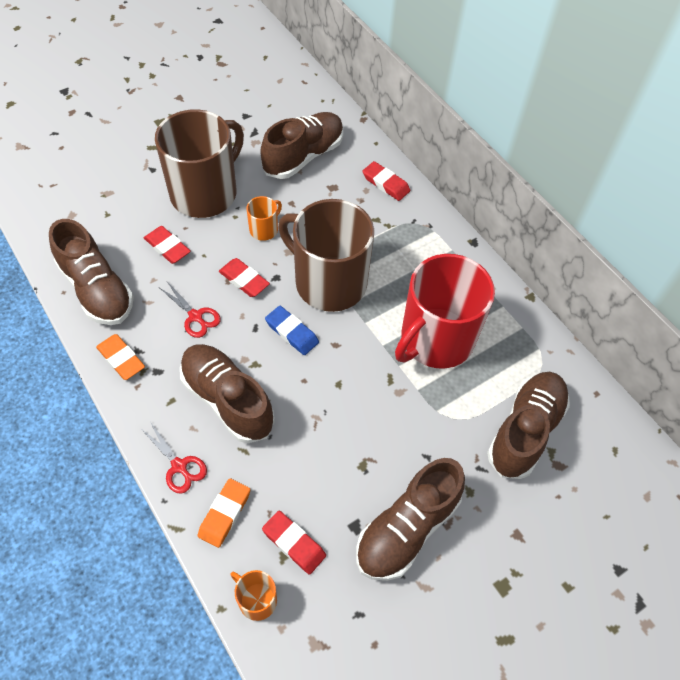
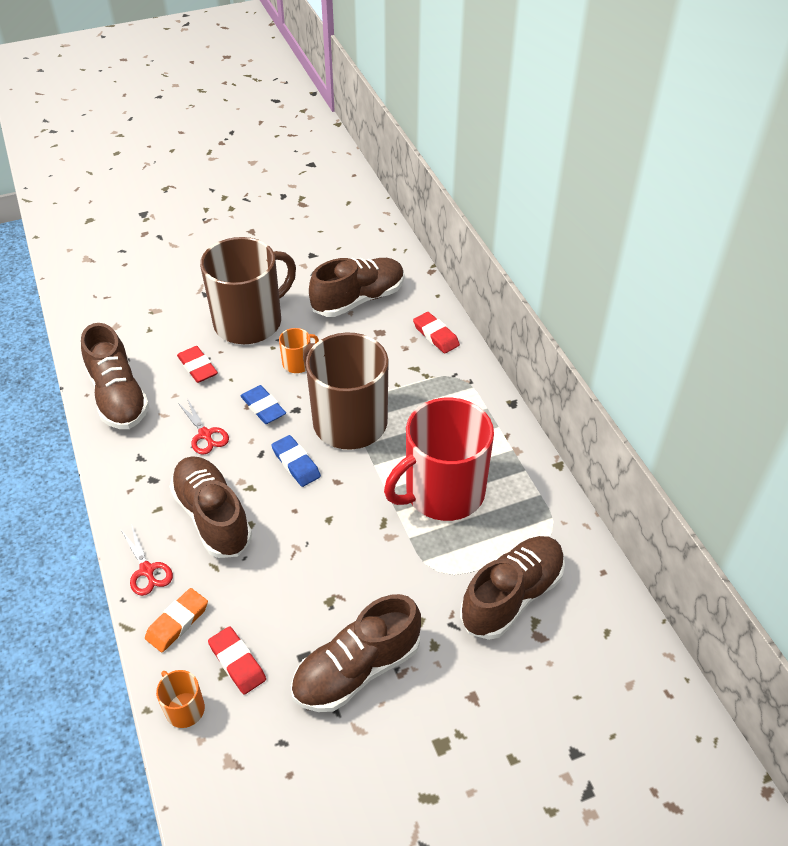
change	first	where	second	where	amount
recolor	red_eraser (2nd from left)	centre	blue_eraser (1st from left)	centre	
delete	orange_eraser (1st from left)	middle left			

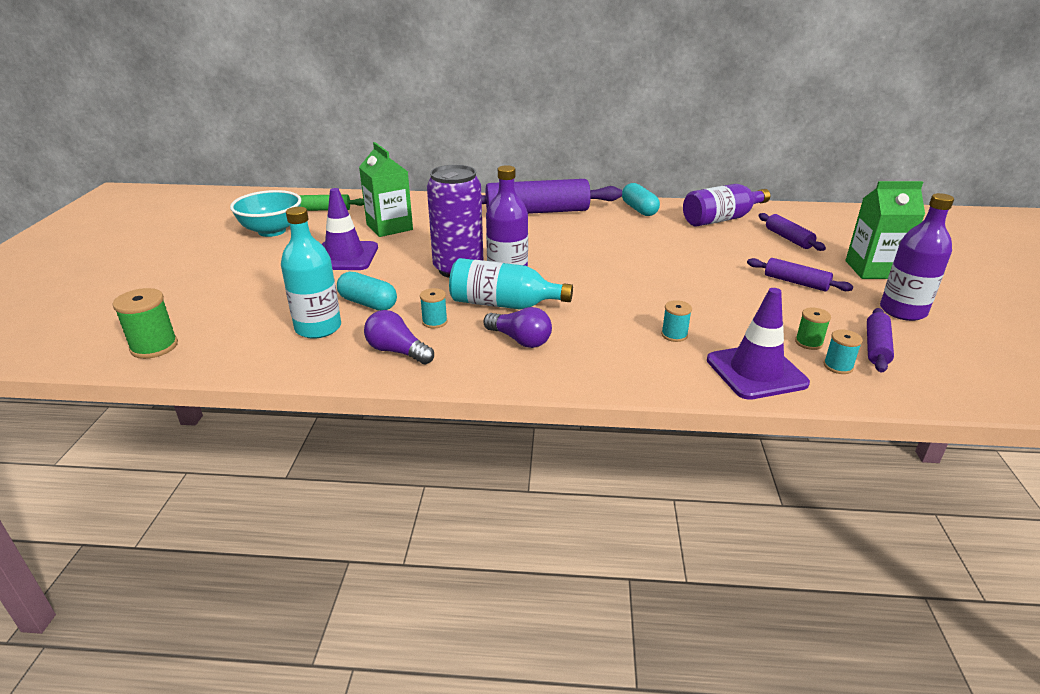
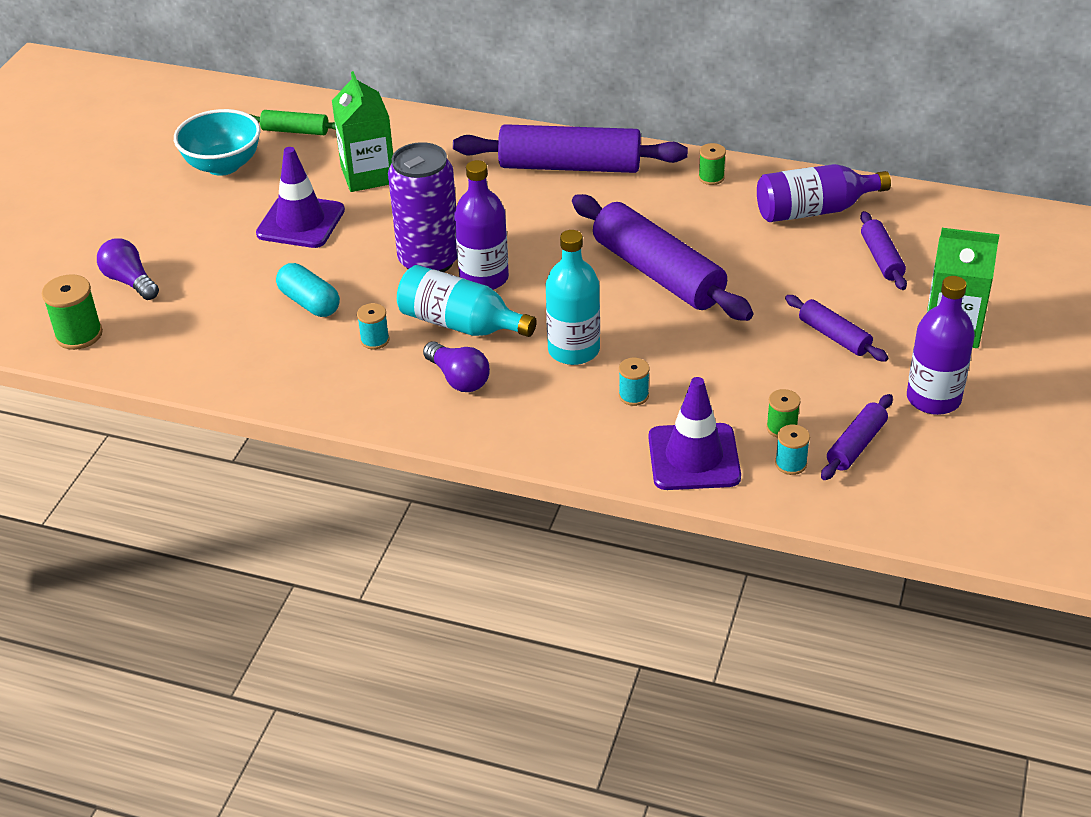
change	first	where	second	where	amount
move	purple_light_bulb (1st from left)	centre		top left	
move	turquoise_bottle (1st from left in the first image)	middle left	turquoise_bottle (2nd from left)	centre	
insert			purple_rolling_pin (2nd from left)	top centre	
replace	turquoise_capsule (2nd from left)	top centre	green_spool (2nd from left)	top centre	

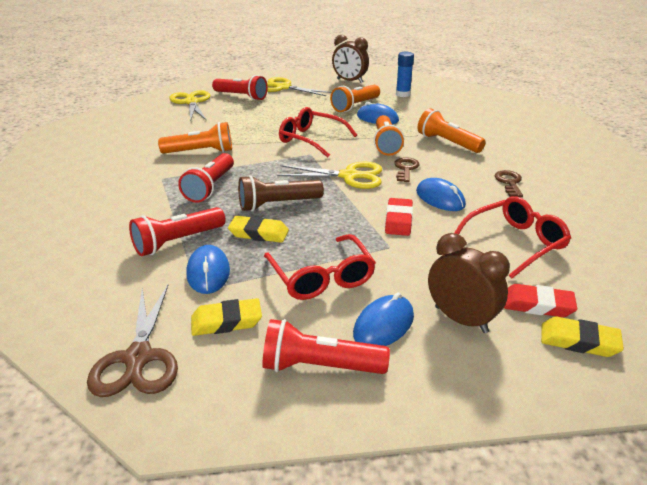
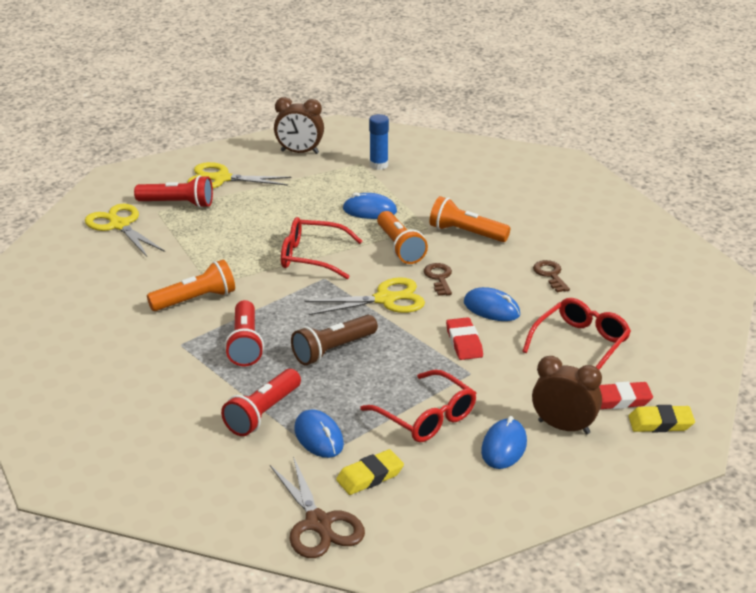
change	first	where	second	where	amount
delete	yellow_eraser (2nd from left)	centre			
delete	red_flashlight (4th from left)	bottom centre			
delete	orange_flashlight (2nd from left)	top centre			

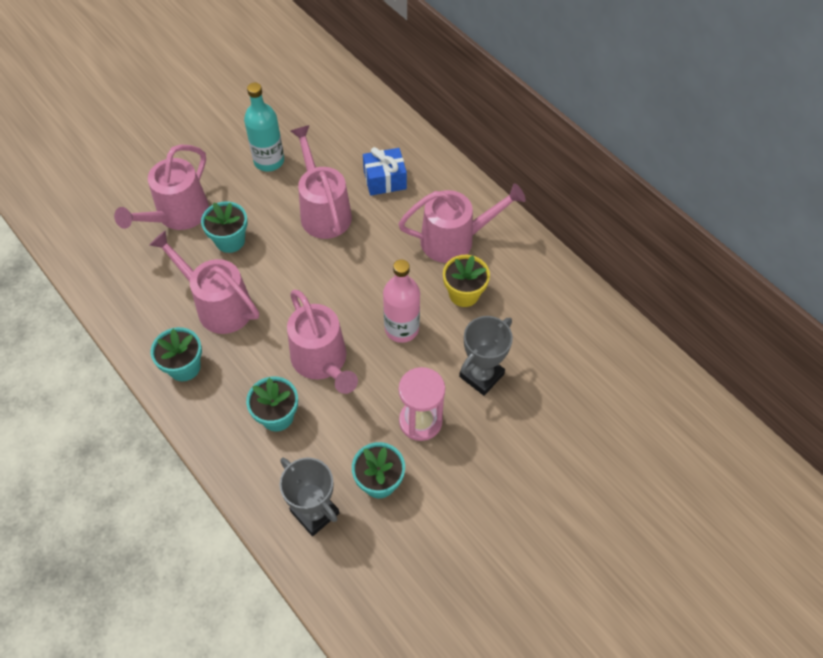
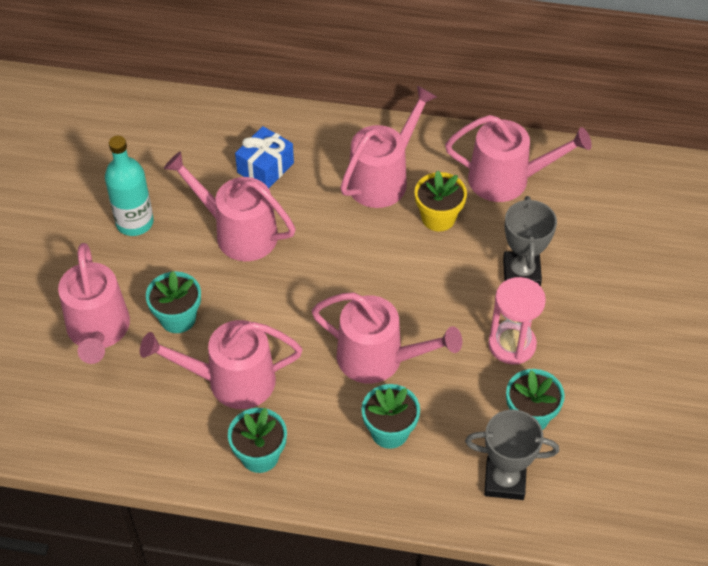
change	first	where	second	where	amount
insert			pink_watering_can (6th from left)	top right	
delete	pink_bottle	centre			

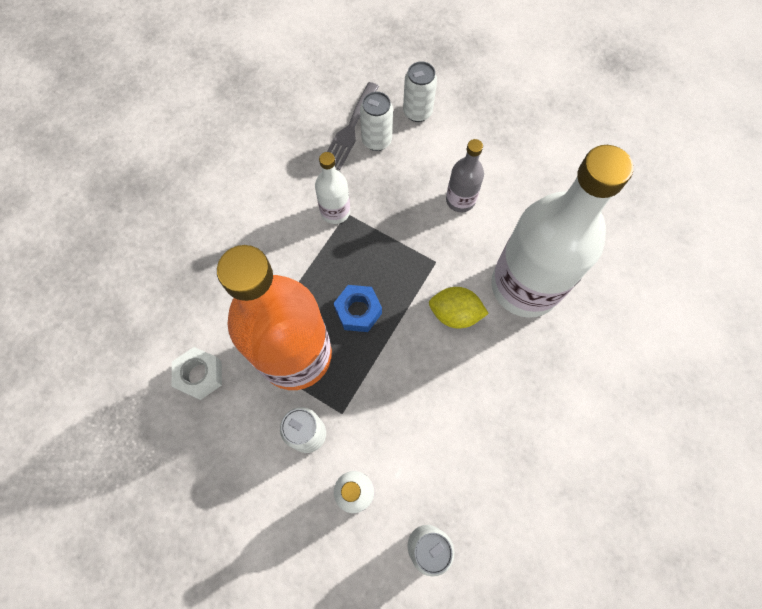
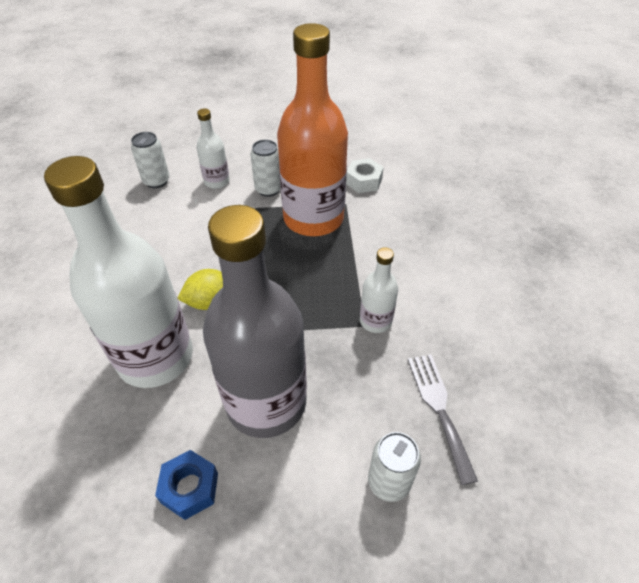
change	first	where	second	where	amount
move	blue_nut	centre		bottom left	
resize	grey_bottle	top centre		centre	x2.20
delete	white_can (2nd from left)	top centre			

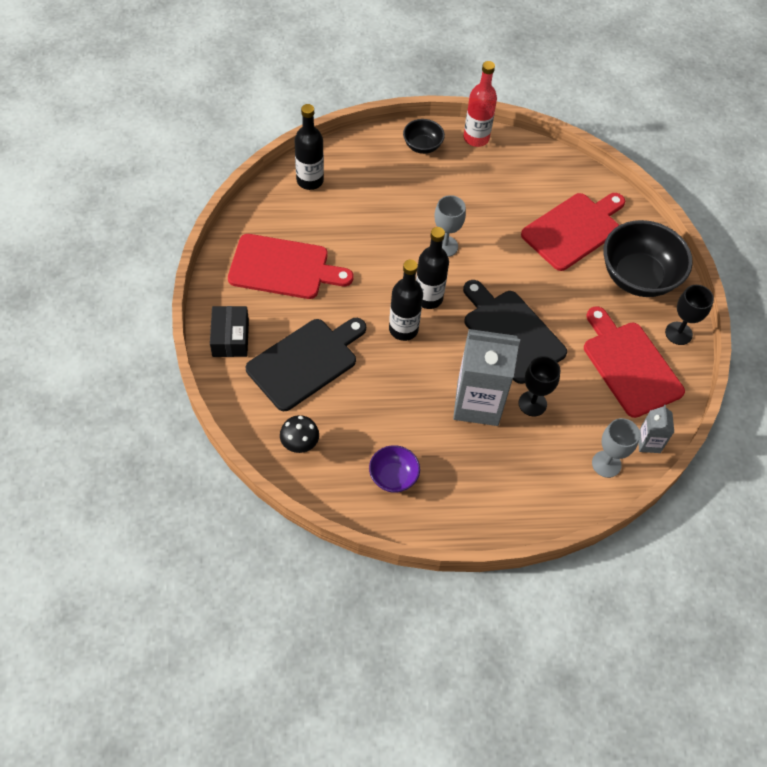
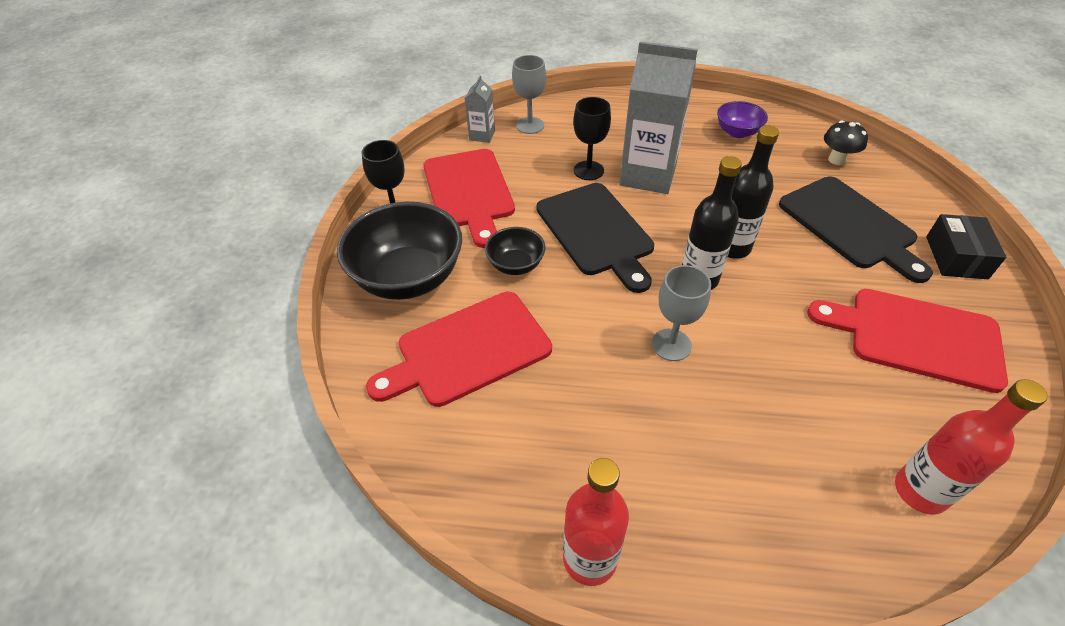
change	first	where	second	where	amount
move	black_bowl (1st from left in the first image)	top centre	black_bowl (2nd from left)	centre	
rotate	black_cutting_board (1st from left in the first image)	centre	black_cutting_board (2nd from left)	middle right	90 degrees counterclockwise
recolor	black_bottle (1st from left)	top centre	red_bottle (2nd from left)	bottom right	

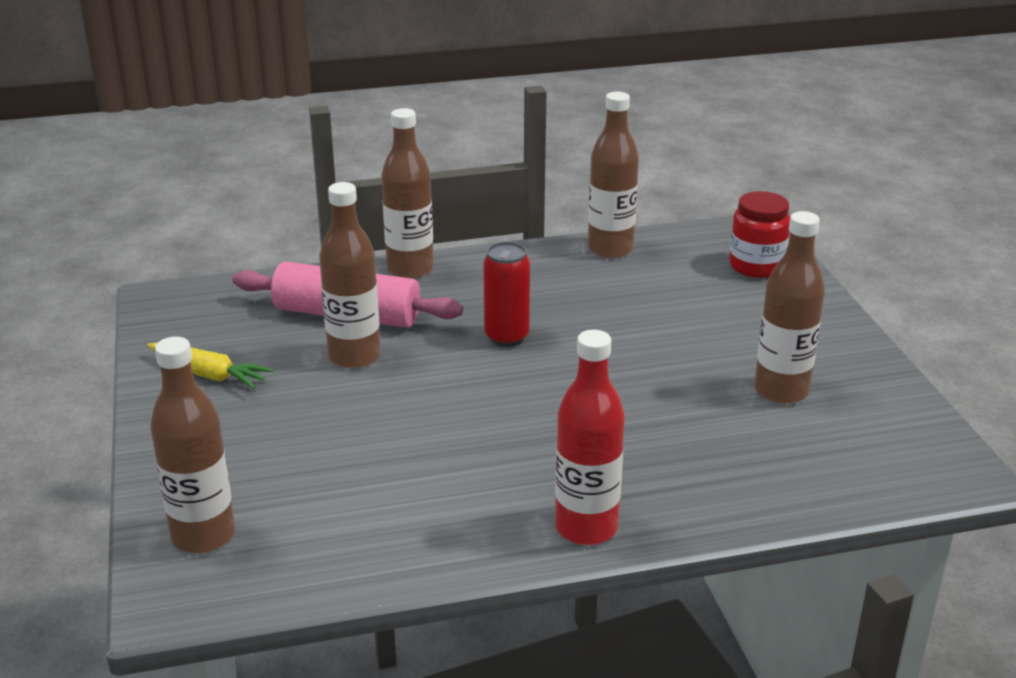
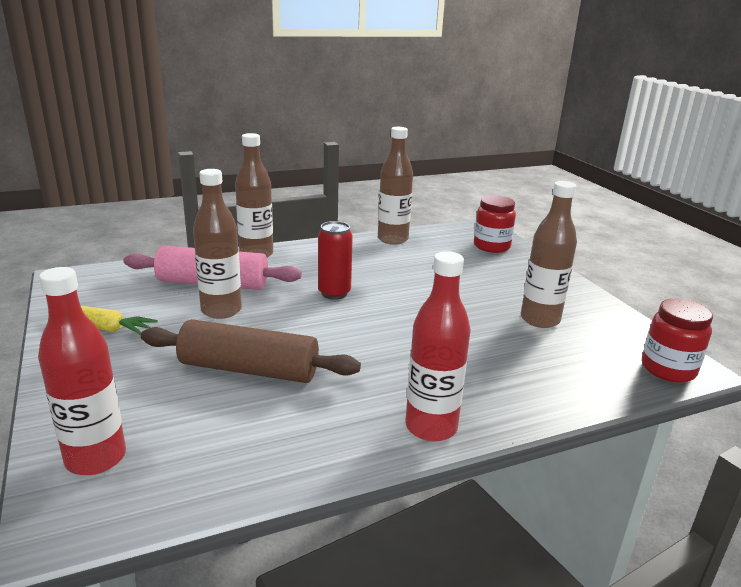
change	first	where	second	where	amount
recolor	brown_bottle (1st from left)	middle left	red_bottle (1st from left)	middle left	
insert			brown_rolling_pin	centre	
insert			red_jar (2nd from left)	middle right	

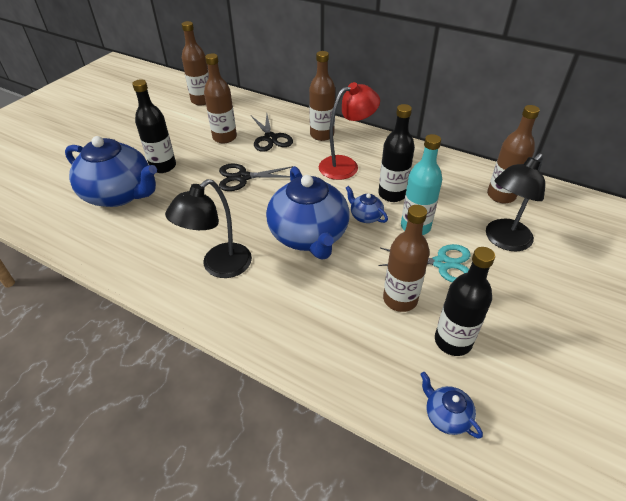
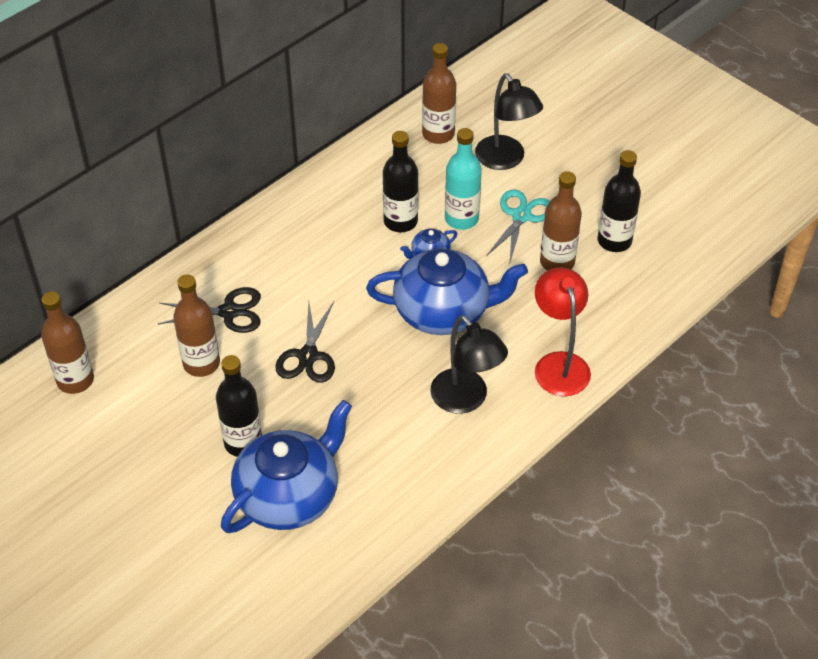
change	first	where	second	where	amount
move	red_lamp	top centre		middle right	
delete	brown_bottle (3rd from left)	top centre			
delete	blue_teapot (4th from left)	bottom right			

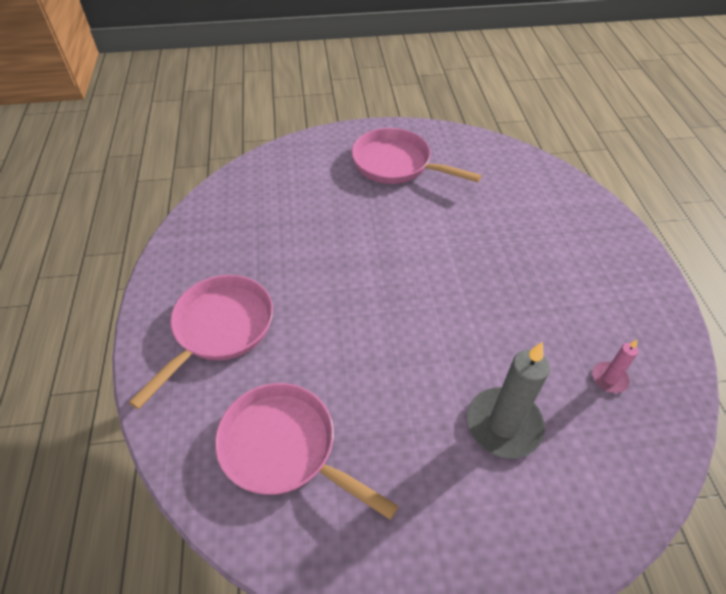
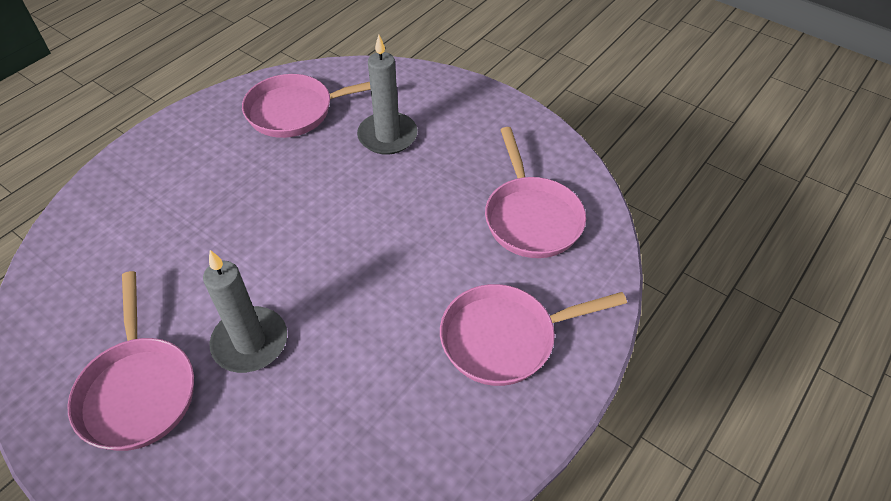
change	first	where	second	where	amount
insert			grey_candle (1st from left)	middle left	
replace	pink_candle	middle right	pink_pan (2nd from left)	top centre	

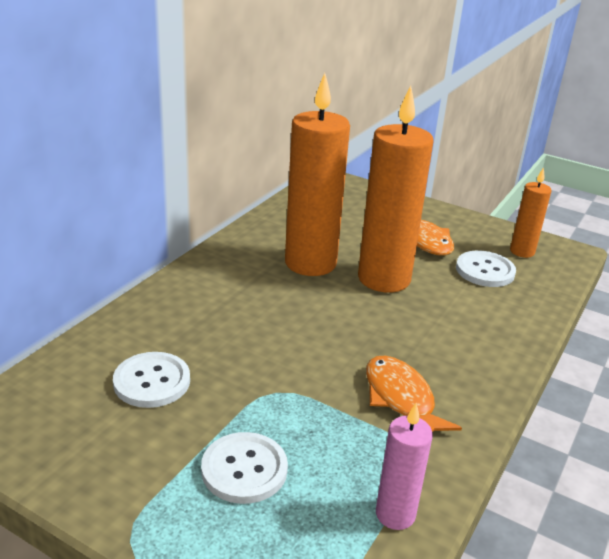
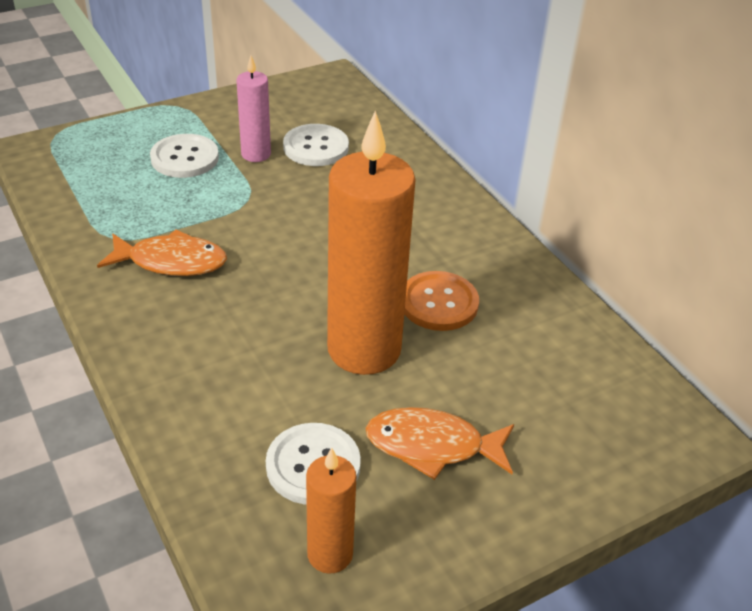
change	first	where	second	where	amount
move	pink_candle	bottom centre		top centre	
replace	orange_candle (1st from left)	top centre	orange_button	centre	

